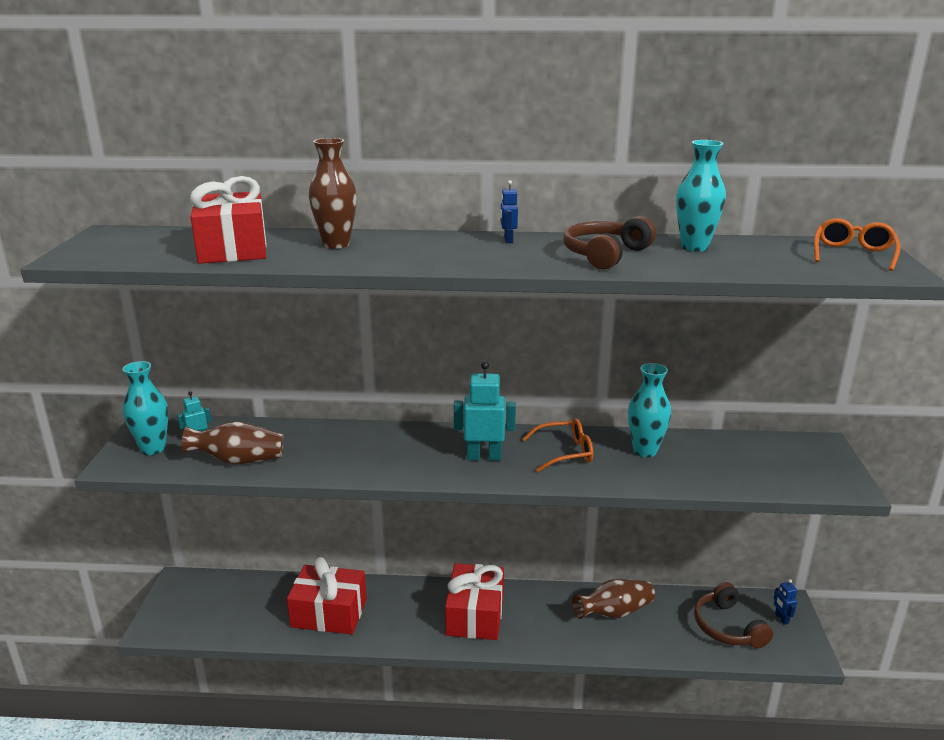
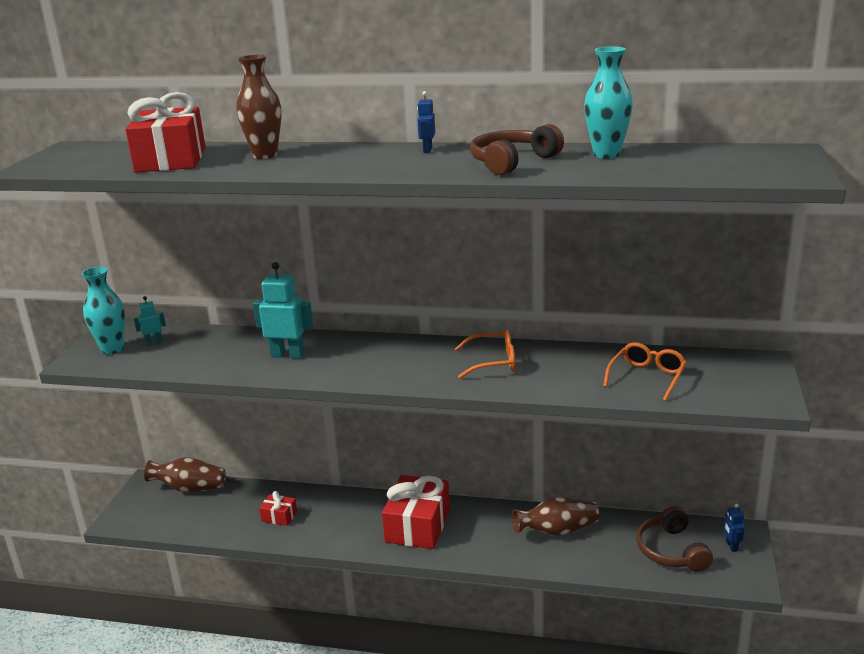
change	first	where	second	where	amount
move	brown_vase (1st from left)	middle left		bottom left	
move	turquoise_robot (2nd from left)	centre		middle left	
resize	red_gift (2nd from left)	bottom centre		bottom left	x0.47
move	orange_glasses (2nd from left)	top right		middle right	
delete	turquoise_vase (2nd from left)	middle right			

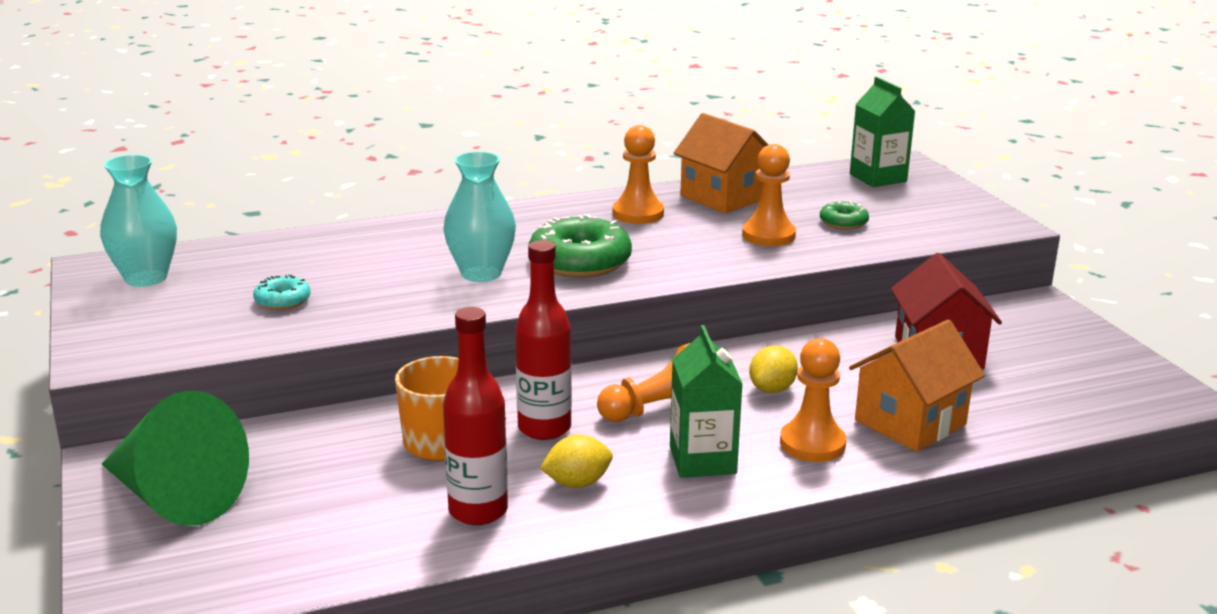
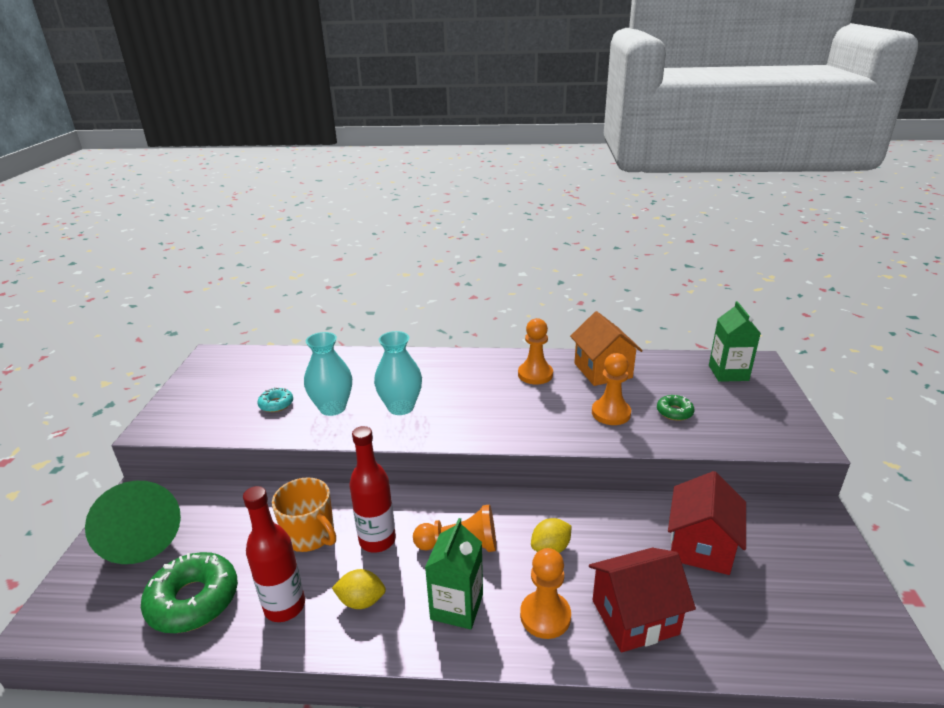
change	first	where	second	where	amount
move	green_donut (1st from left)	centre		bottom left	
move	turquoise_vase (1st from left)	middle left		centre	
recolor	orange_house (2nd from left)	middle right	red_house (1st from left)	bottom right	

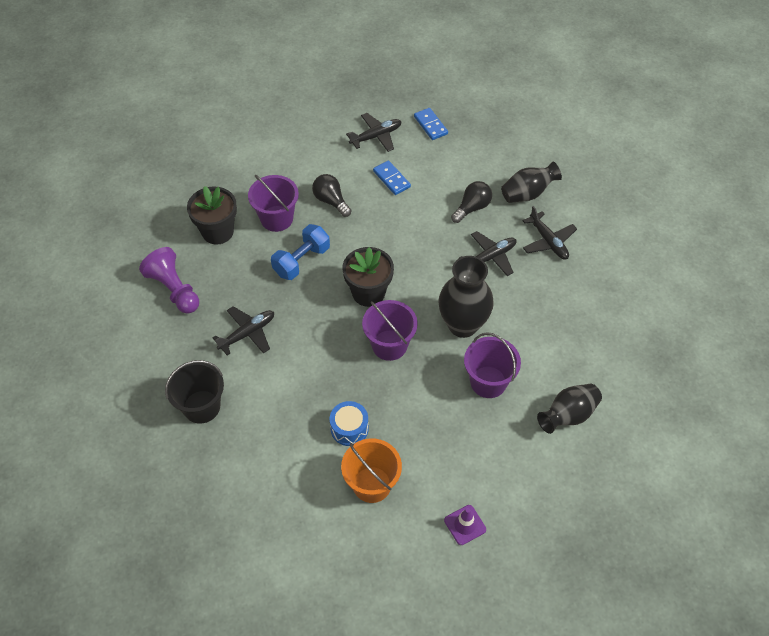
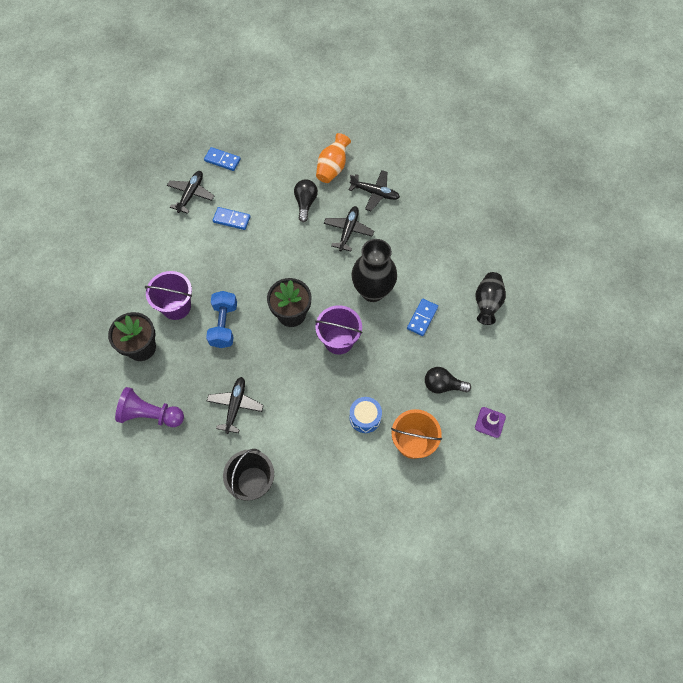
change	first	where	second	where	amount
recolor	black_vase (2nd from left)	top right	orange_vase	top centre	
replace	purple_bucket (3rd from left)	centre	blue_domino (3rd from left)	centre	
move	black_light_bulb (1st from left in the first image)	top centre	black_light_bulb (2nd from left)	centre	

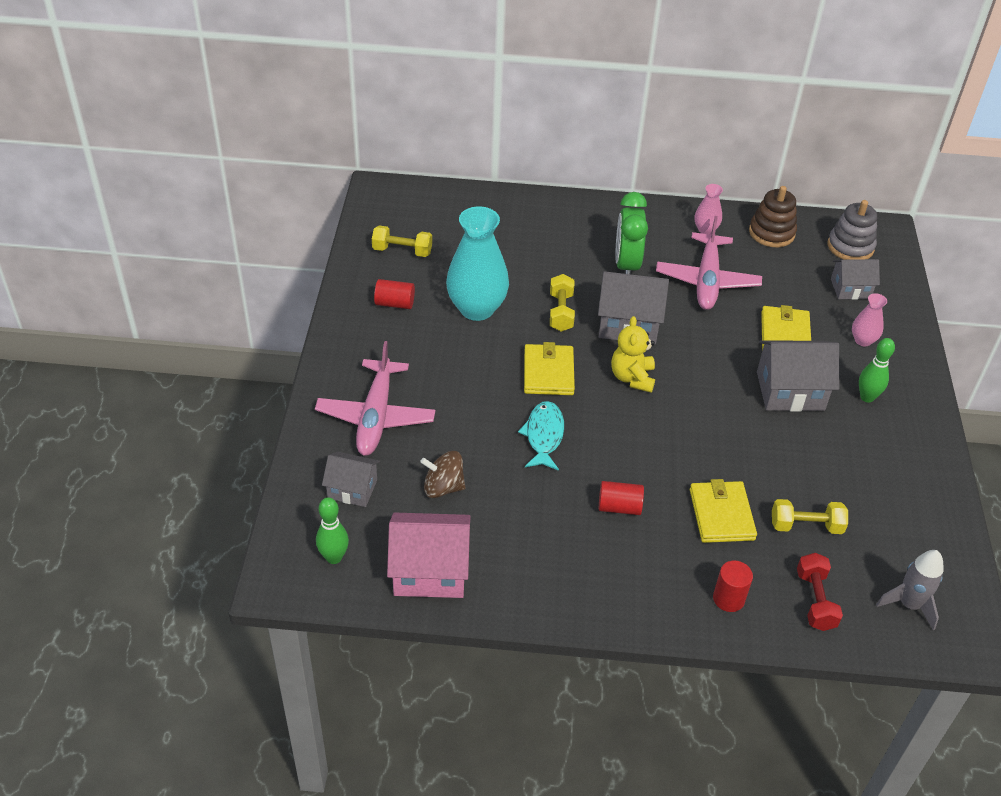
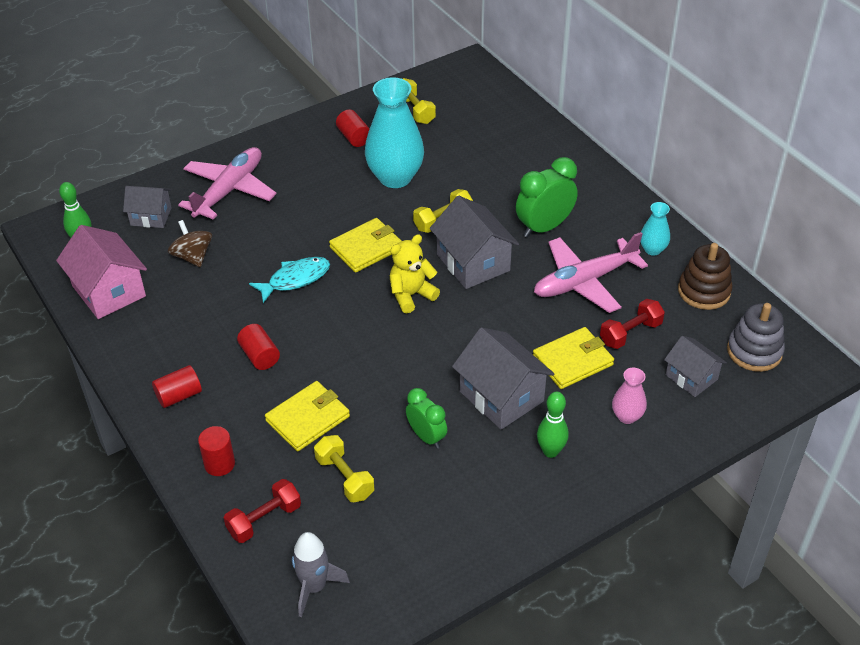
change	first	where	second	where	amount
rotate	grey_house (1st from left)	centre		top left	60 degrees counterclockwise
insert			red_cylinder (1st from left)	middle left	
rotate	pink_plane (1st from left)	centre		top left	150 degrees clockwise
insert			green_clock (1st from left)	centre	
insert			red_dumbbell (2nd from left)	middle right	
recolor	pink_vase (1st from left)	top right	turquoise_vase (2nd from left)	middle right	

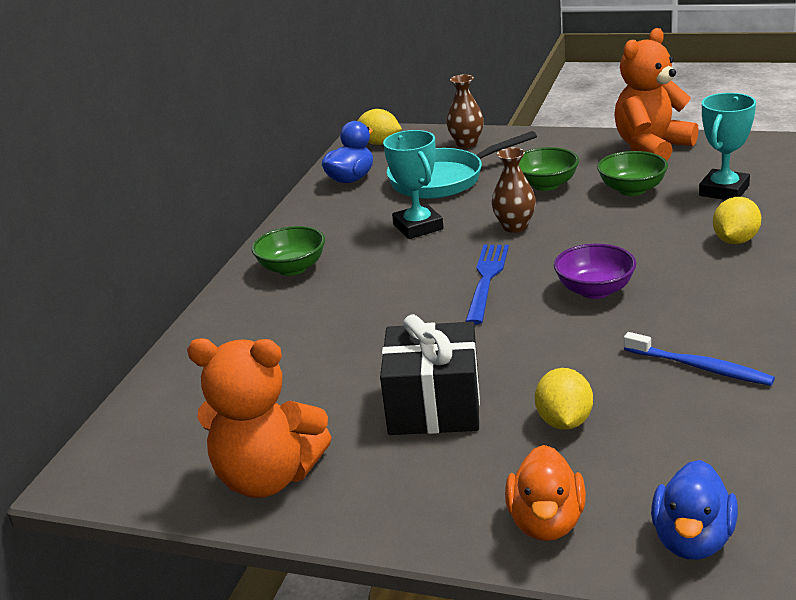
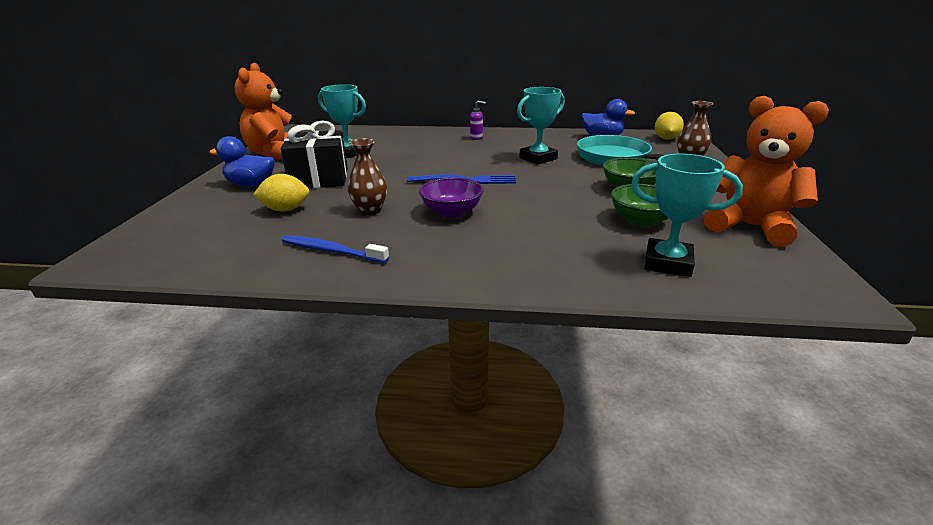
change	first	where	second	where	amount
move	blue_duck (2nd from left in the first image)	bottom right	blue_duck (1st from left)	top left	
rotate	blue_toothbrush	middle right		centre	90 degrees clockwise
insert			turquoise_trophy (1st from left)	top centre	
move	brown_vase (2nd from left in the first image)	top centre	brown_vase (1st from left)	centre	
replace	green_bowl (1st from left)	centre	purple_soap_dispenser	top centre	
delete	orange_duck	bottom right			
delete	yellow_lemon (3rd from left)	middle right			

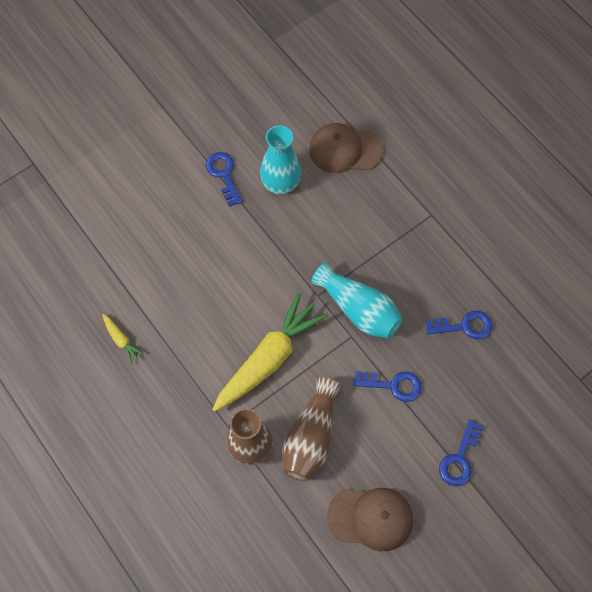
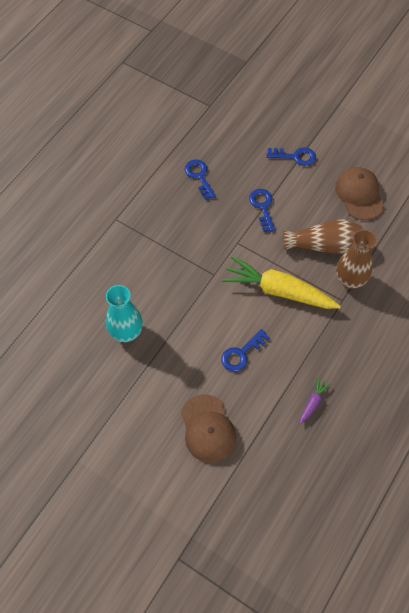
change	first	where	second	where	amount
move	brown_cap (1st from left)	top centre		bottom centre	
move	blue_key (1st from left in the first image)	top centre	blue_key (2nd from left)	centre	
recolor	yellow_carrot (1st from left)	middle left	purple_carrot	middle right	
delete	turquoise_vase (2nd from left)	centre			

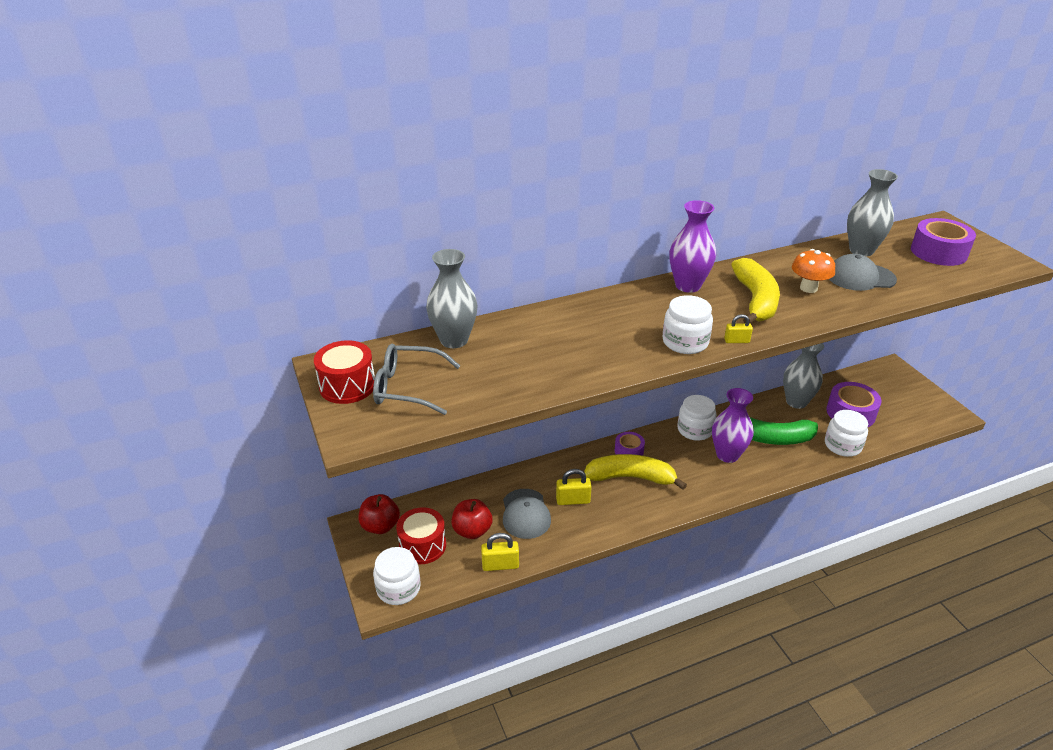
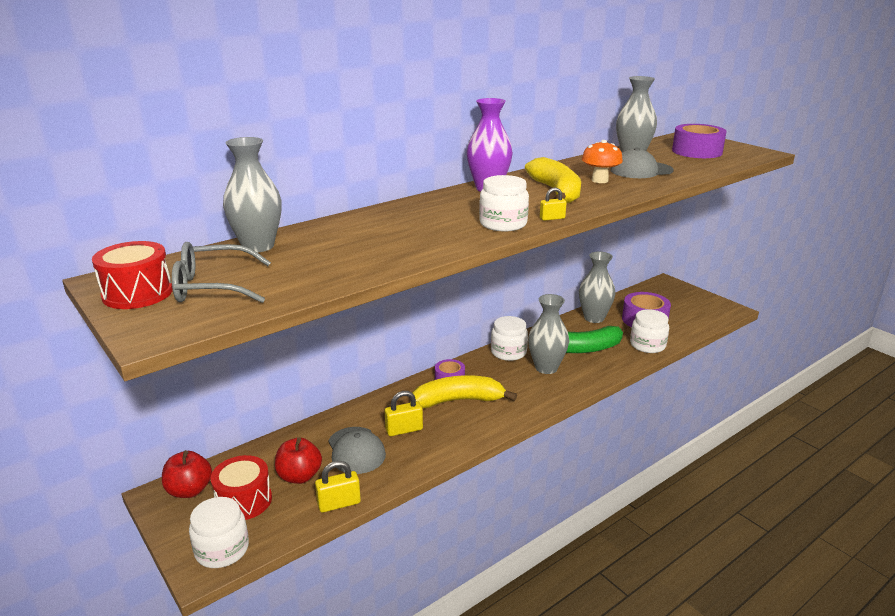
change	first	where	second	where	amount
recolor	purple_vase (2nd from left)	middle right	grey_vase (2nd from left)	centre	

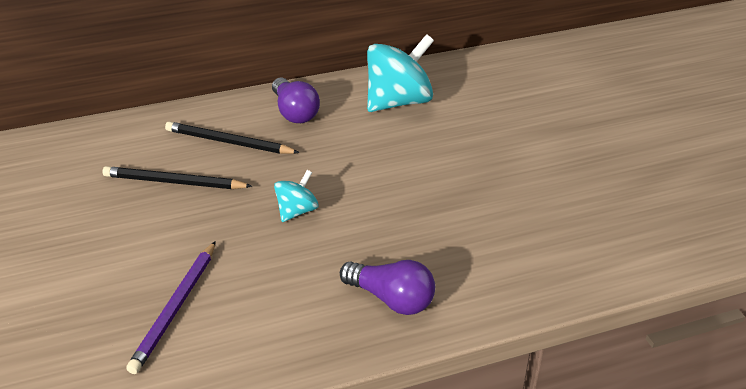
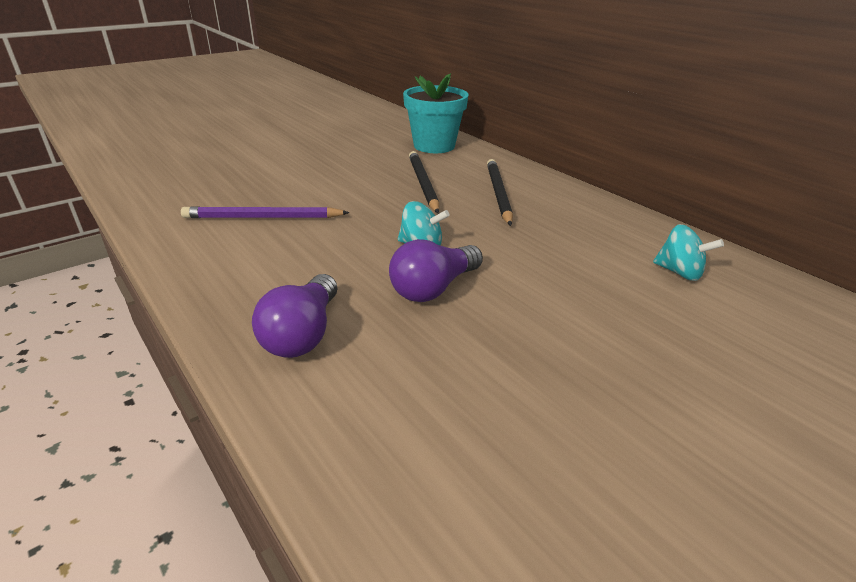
change	first	where	second	where	amount
move	purple_light_bulb (1st from left in the first image)	top centre	purple_light_bulb (2nd from left)	centre	
insert			turquoise_flower_pot	top centre	
resize	turquoise_spinning_top (2nd from left)	top centre		middle right	x0.52

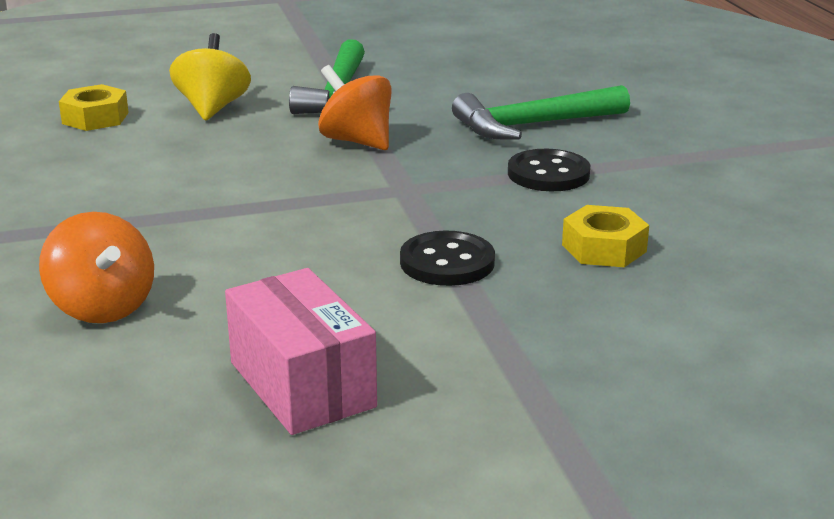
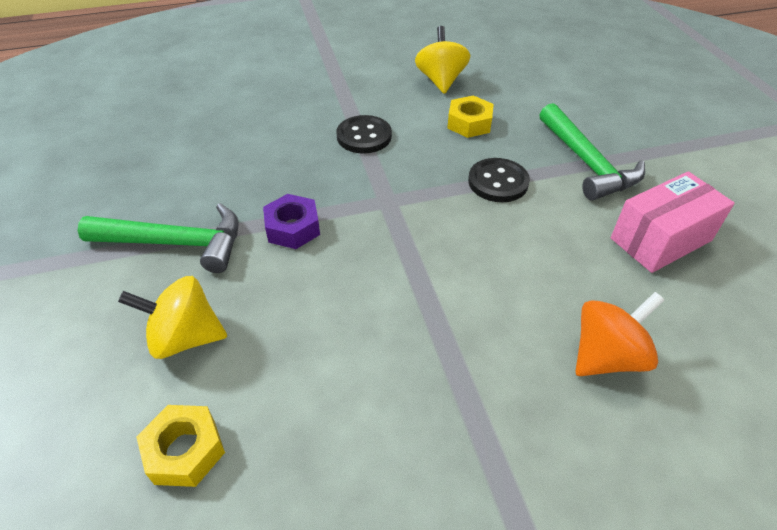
change	first	where	second	where	amount
replace	orange_spinning_top (2nd from left)	top centre	purple_nut	centre	
insert			yellow_spinning_top (2nd from left)	top centre	
move	green_hammer (2nd from left)	top centre		top right	

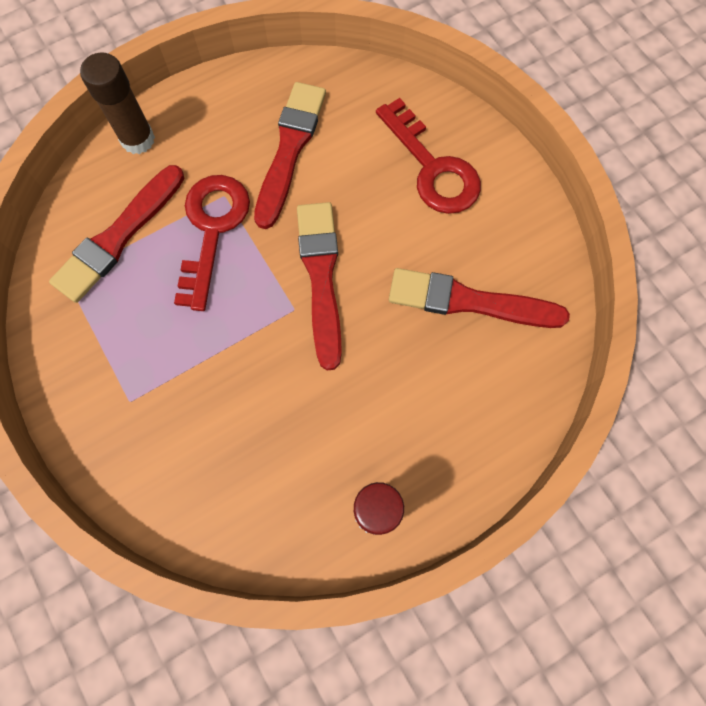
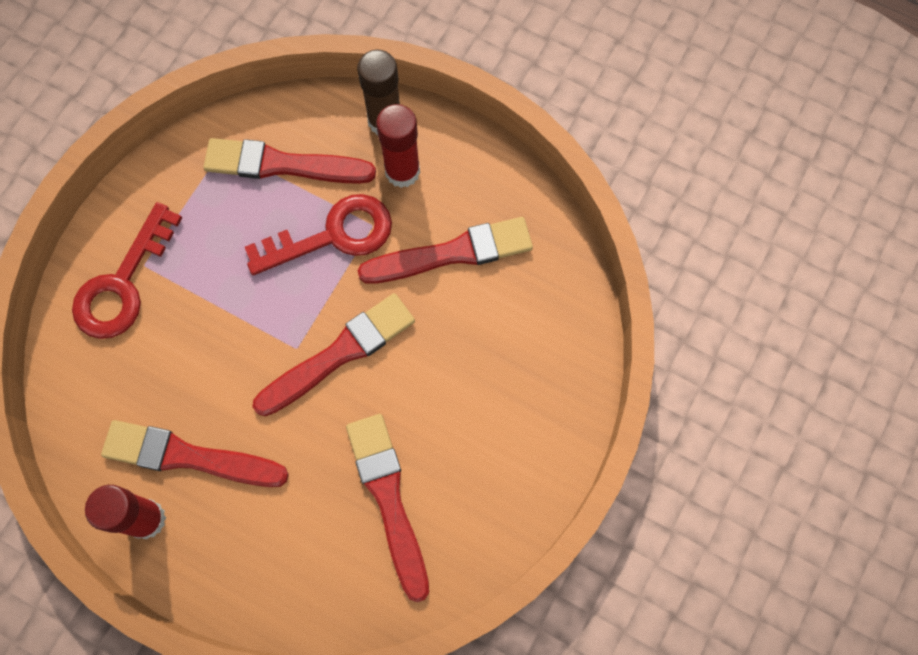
change	first	where	second	where	amount
move	red_key (2nd from left in the first image)	top centre	red_key (1st from left)	middle left	
insert			red_brush (1st from left)	bottom left	
insert			red_glue_stick (2nd from left)	top centre	

